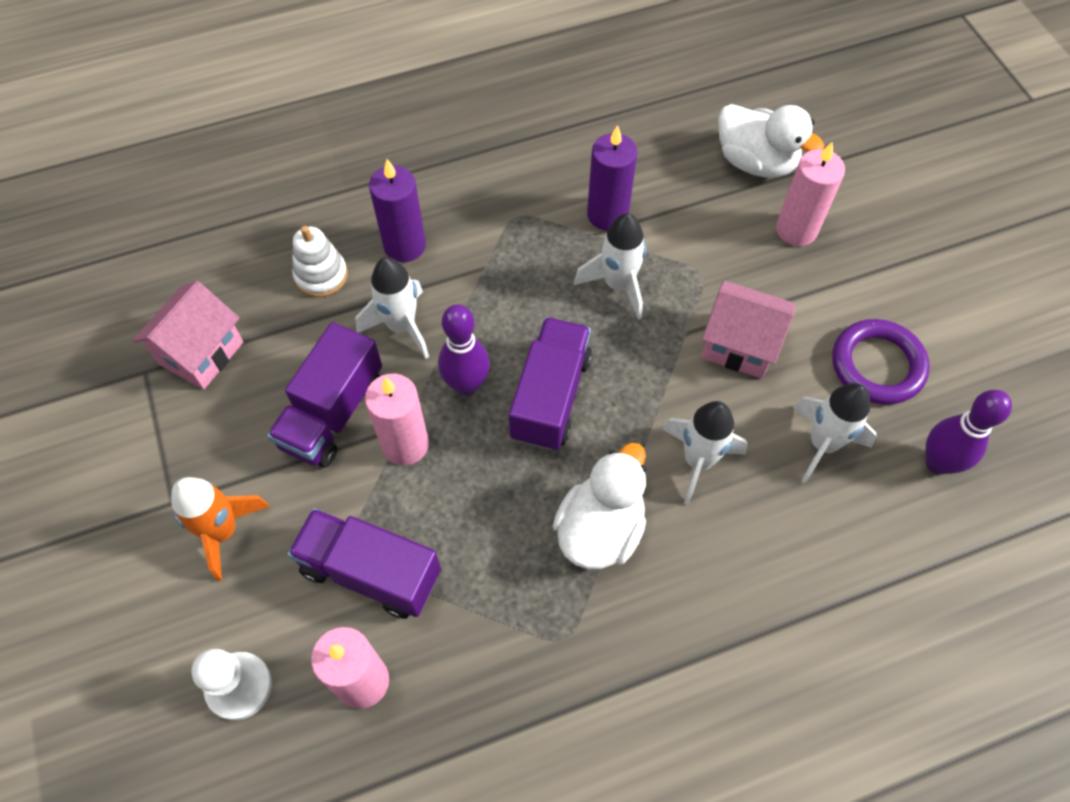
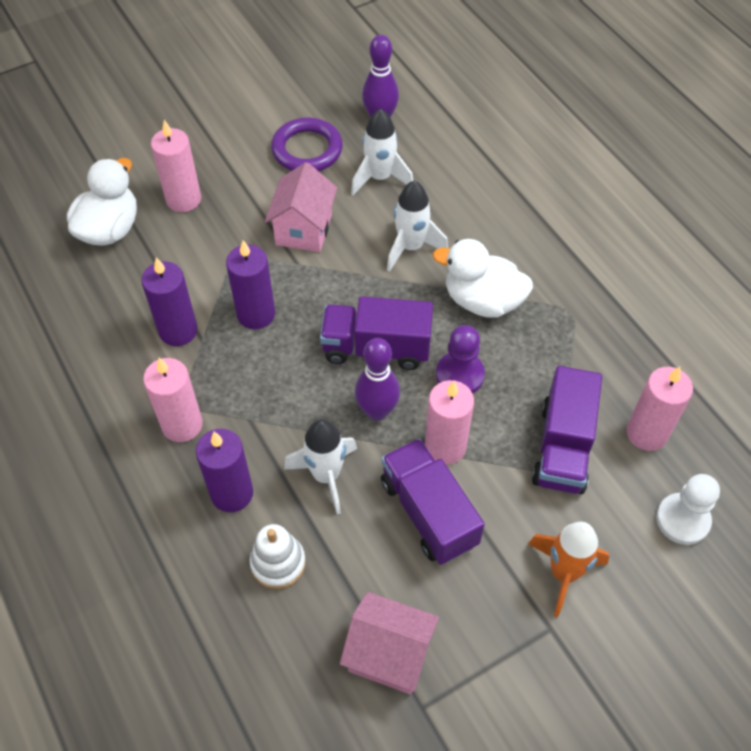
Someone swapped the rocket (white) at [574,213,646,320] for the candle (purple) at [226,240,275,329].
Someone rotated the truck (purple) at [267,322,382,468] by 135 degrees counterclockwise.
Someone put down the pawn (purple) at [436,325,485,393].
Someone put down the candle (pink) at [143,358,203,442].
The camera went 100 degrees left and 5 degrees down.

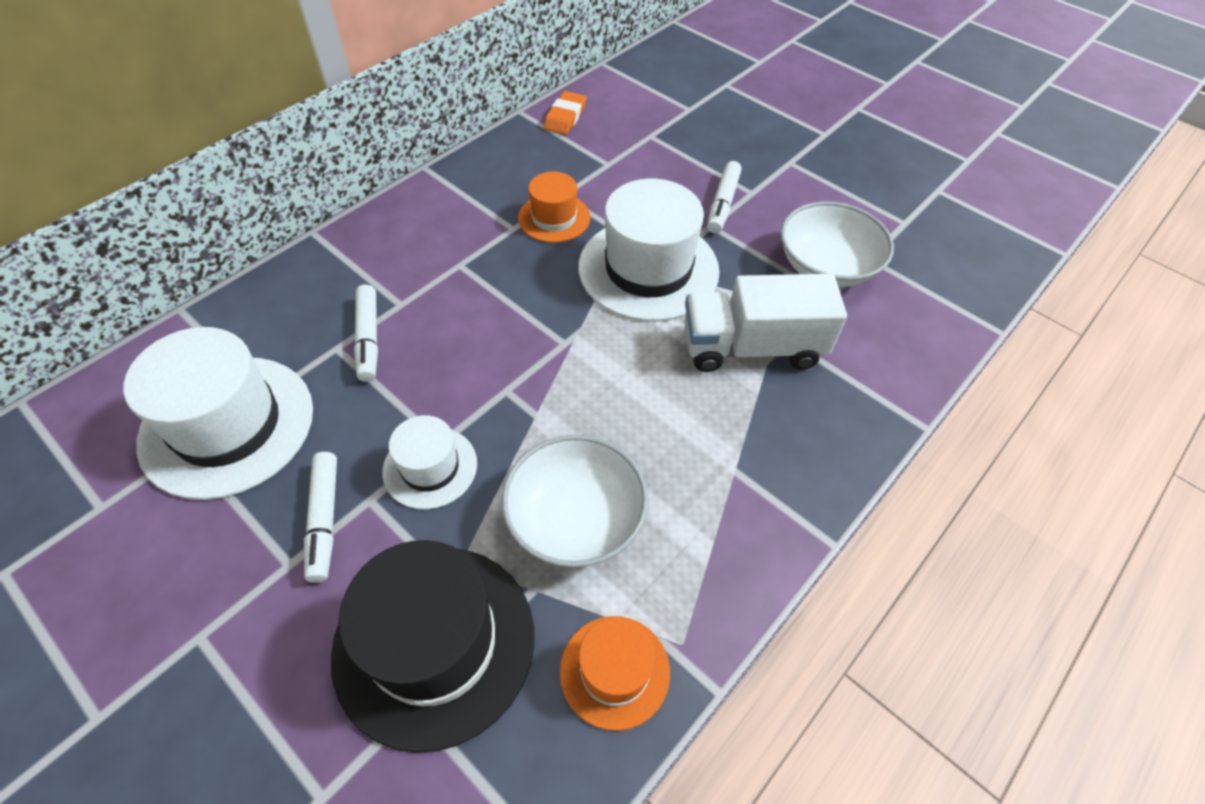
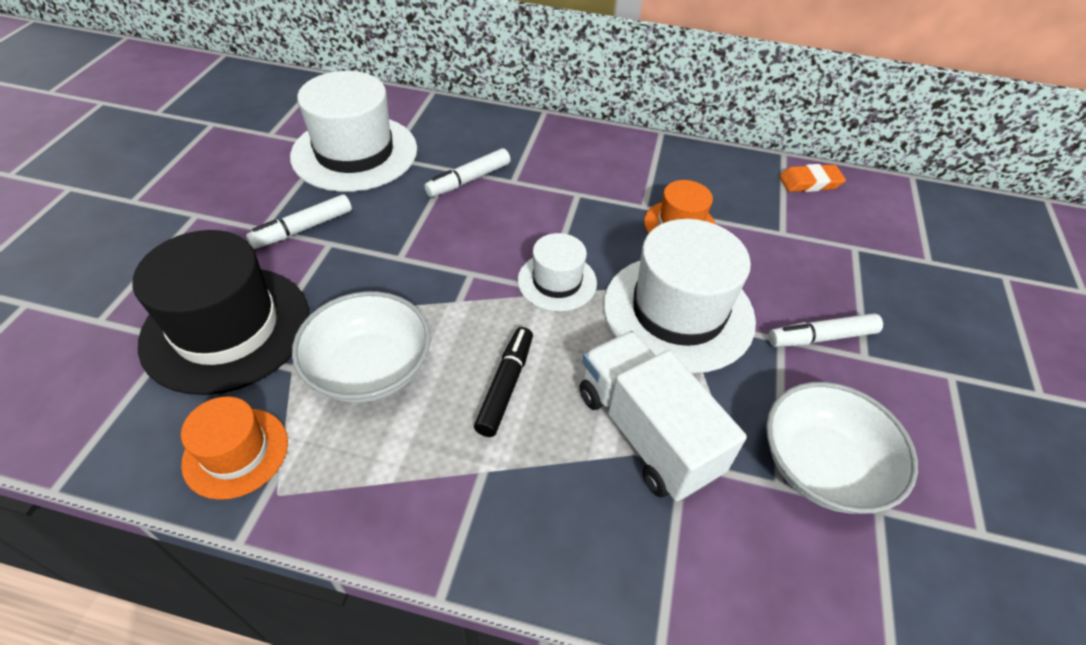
Someone carried the hat (white) from [382,415,477,510] to [517,233,597,312].
Someone put down the marker (black) at [474,327,533,437].
The camera went 60 degrees right and 5 degrees down.

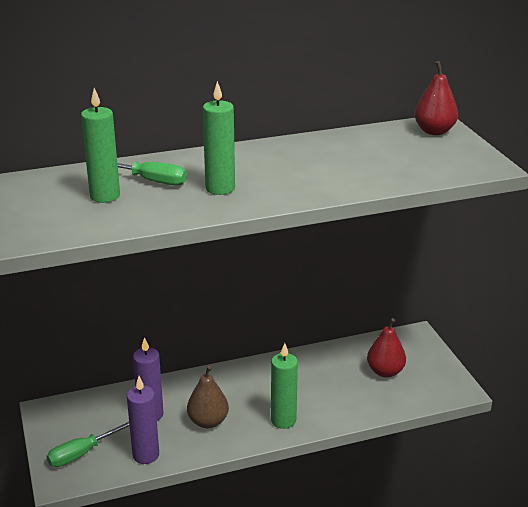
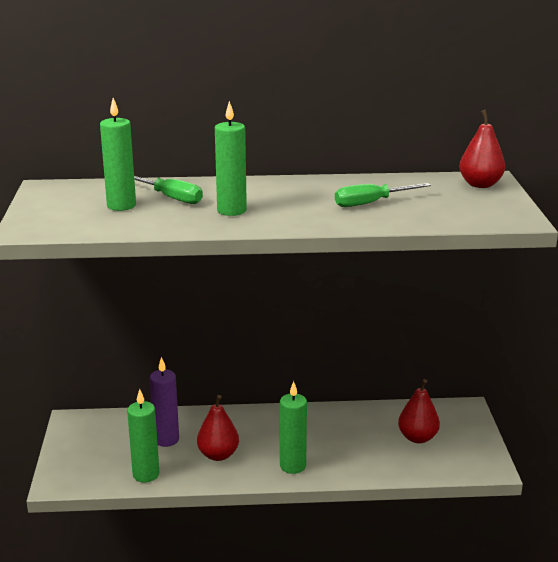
Someone repainted the pear (brown) at [187,366,229,428], which became the pear (red) at [197,395,239,461].
Someone repainted the candle (purple) at [127,376,159,464], which became the candle (green) at [127,389,159,482].
Someone carried the screwdriver (green) from [47,422,130,467] to [335,183,431,207].
The camera went 15 degrees right and 5 degrees down.

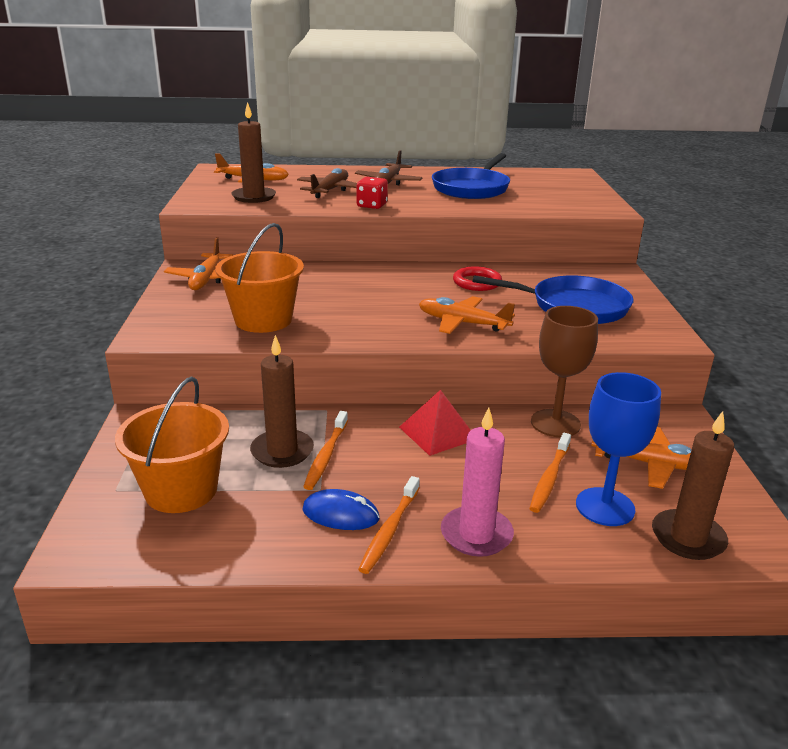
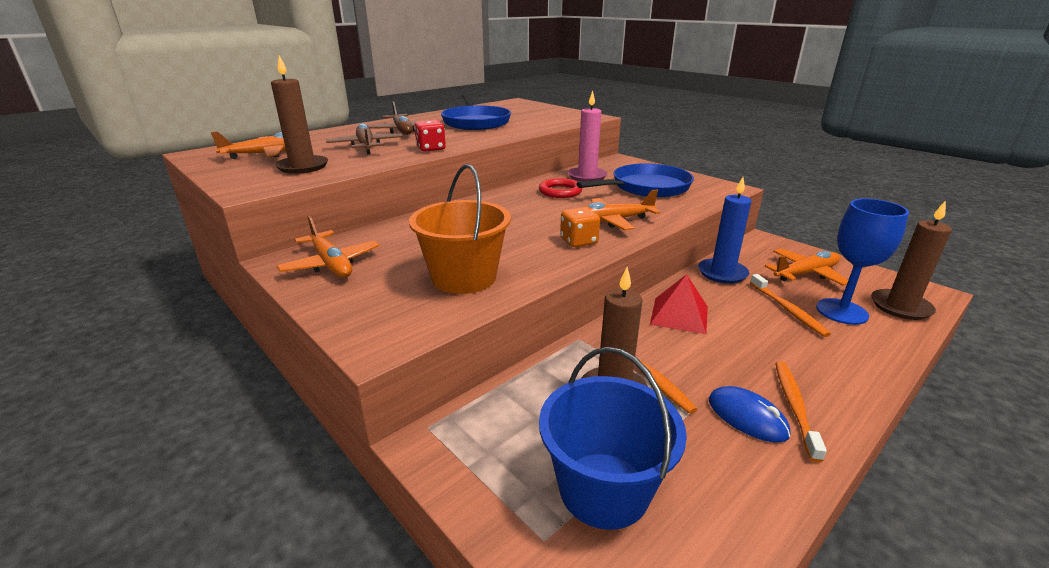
Someone swapped the goblet (brown) at [531,306,598,437] for the candle (blue) at [698,177,751,284].
Someone repainted the bucket (orange) at [115,376,229,513], which became the bucket (blue) at [539,347,687,530].
Someone carried the candle (pink) from [441,407,514,557] to [568,91,607,182].
Someone rotated the toothbrush (orange) at [358,476,420,574] by 150 degrees counterclockwise.
Someone rotated the mouse (blue) at [302,489,380,530] by 75 degrees clockwise.
Someone put down the dice (orange) at [560,207,600,247].
The camera went 40 degrees left and 0 degrees up.

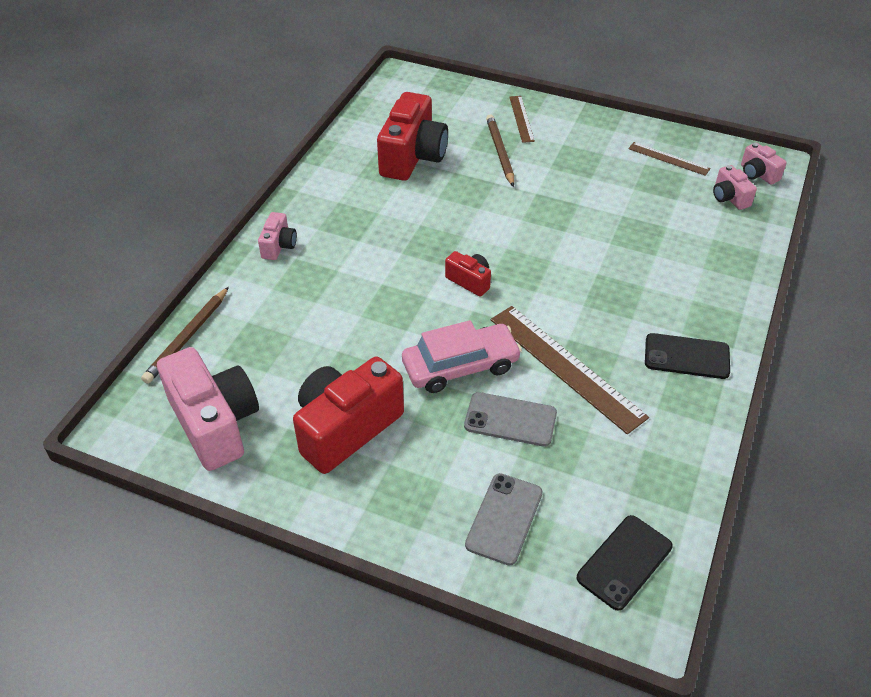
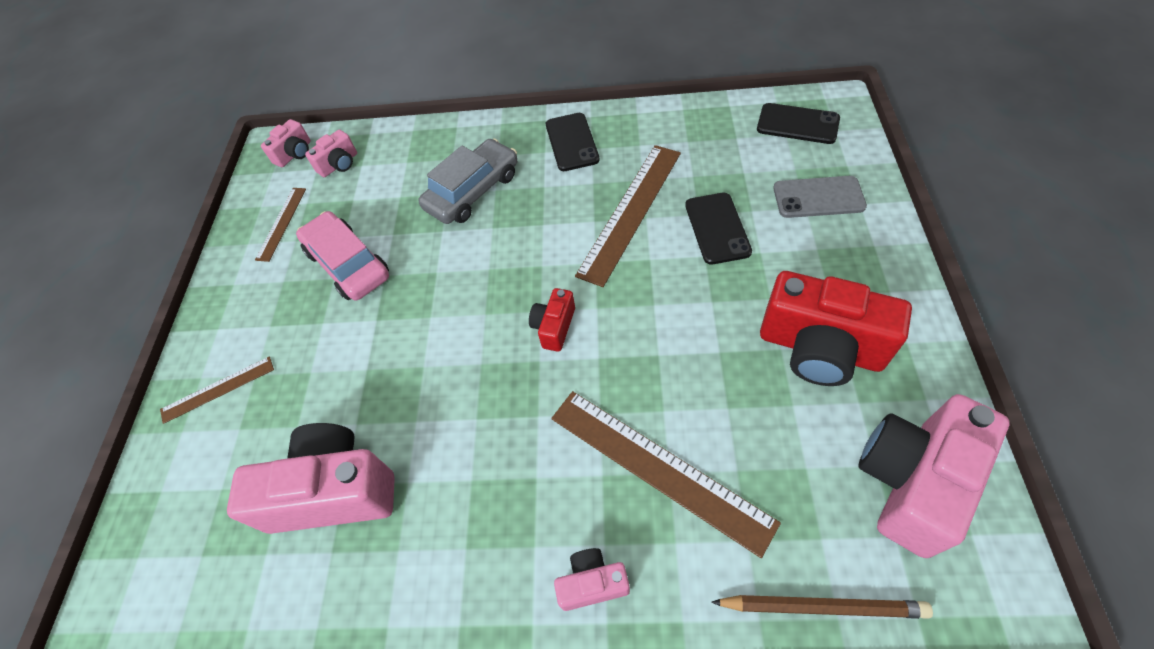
Someone repainted the camera (red) at [377,92,448,181], which became the camera (pink) at [227,423,395,534].
Someone took away the pencil (brown) at [486,114,514,187].
Someone carried the car (pink) from [402,320,522,393] to [296,211,389,300].
Someone repainted the phone (grey) at [464,392,557,447], which became the phone (black) at [685,193,752,265].
Someone put down the car (grey) at [418,138,518,224].
Someone put down the ruler (brown) at [551,391,781,558].
The camera went 105 degrees left and 10 degrees up.

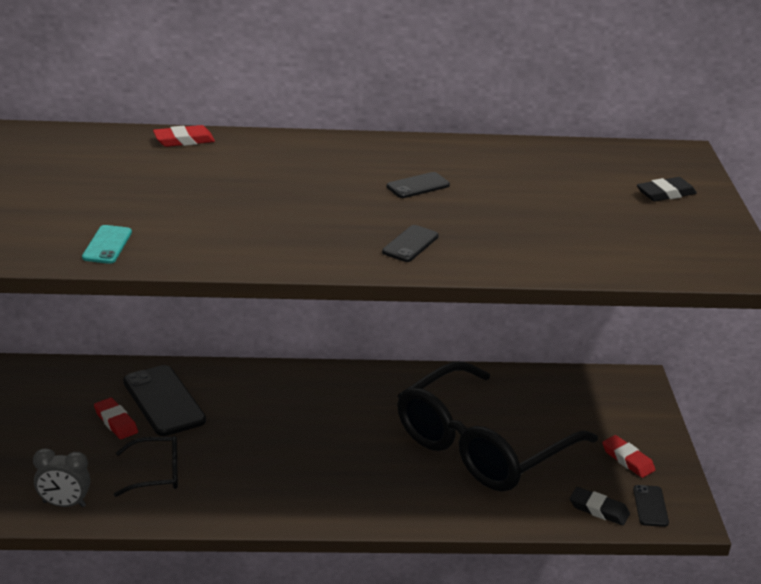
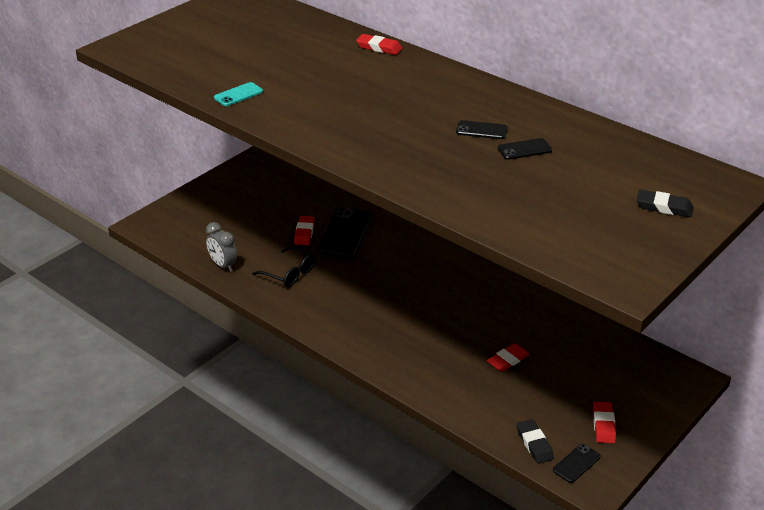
Someone carried the phone (black) from [382,225,439,262] to [498,138,552,160].
Someone swapped the glasses (black) at [397,362,598,492] for the eraser (red) at [487,343,530,372].
The camera went 45 degrees right and 5 degrees up.

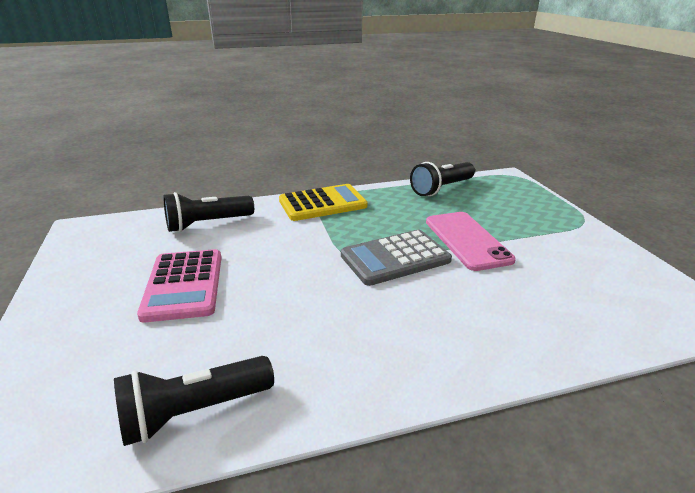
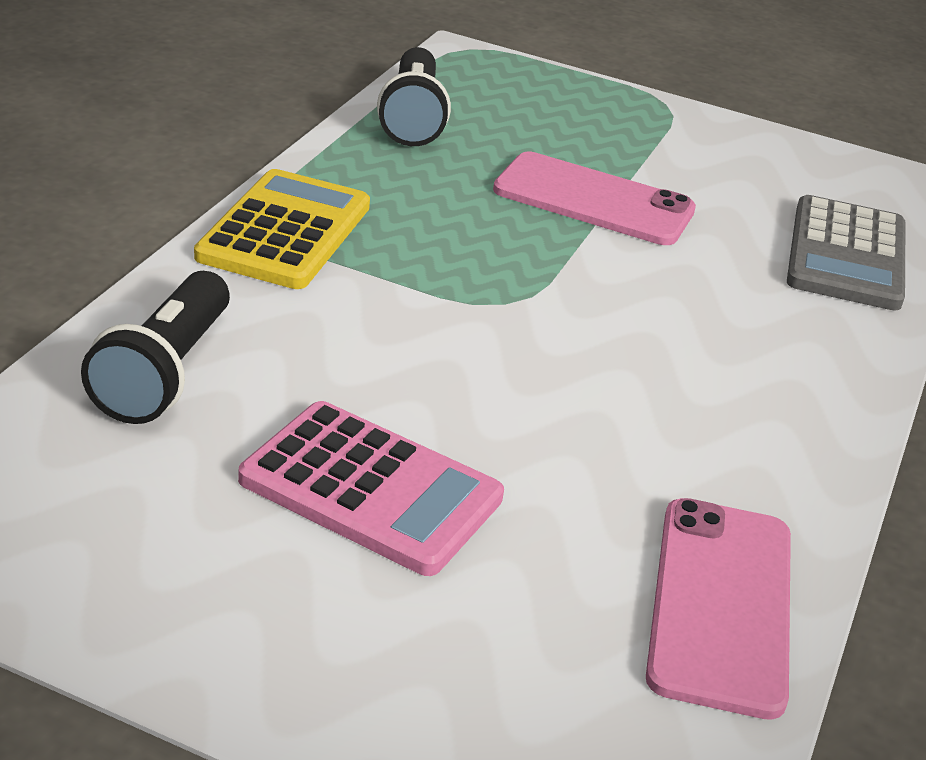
Someone carried the calculator (grey) from [341,230,452,286] to [787,195,905,310].
Someone swapped the flashlight (black) at [114,356,274,446] for the phone (pink) at [646,498,791,720].
The camera went 55 degrees left and 5 degrees up.

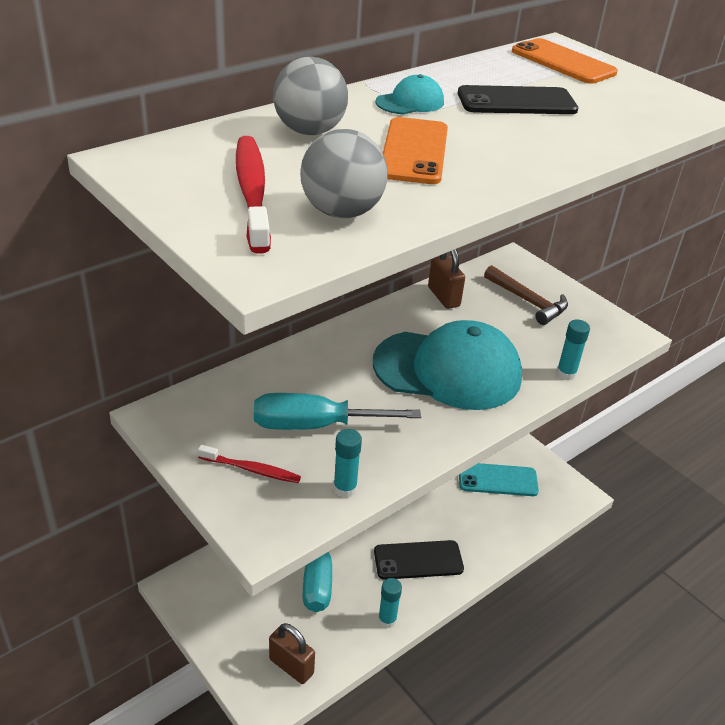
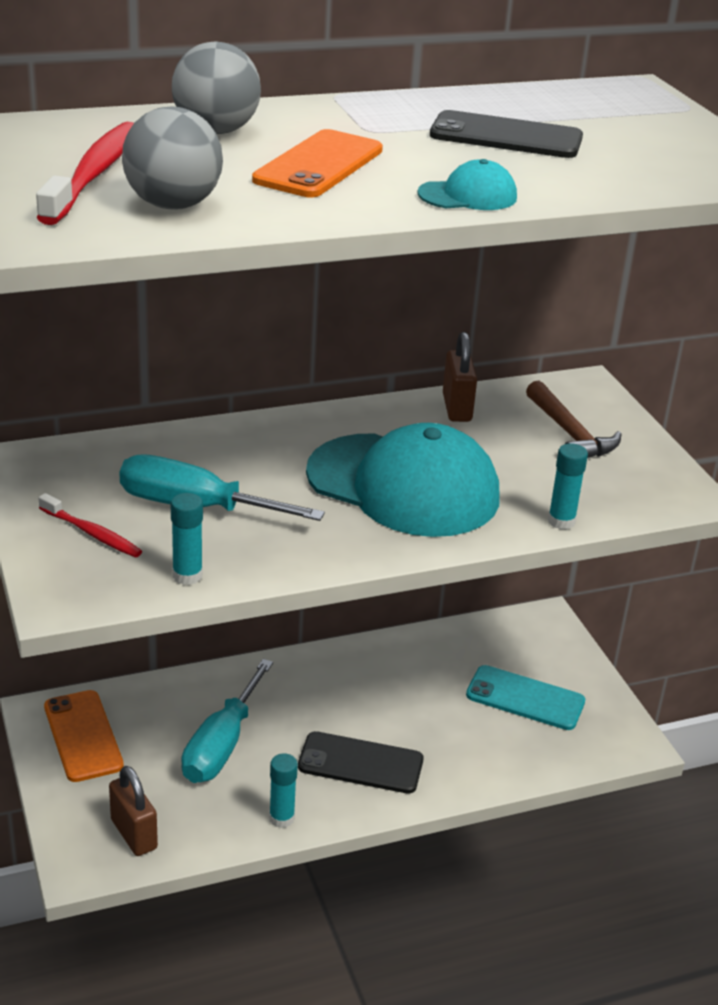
Someone carried the phone (orange) from [512,38,618,84] to [44,690,124,782].
Someone carried the cap (turquoise) from [375,74,444,114] to [417,159,517,210].
The camera went 20 degrees right and 5 degrees down.

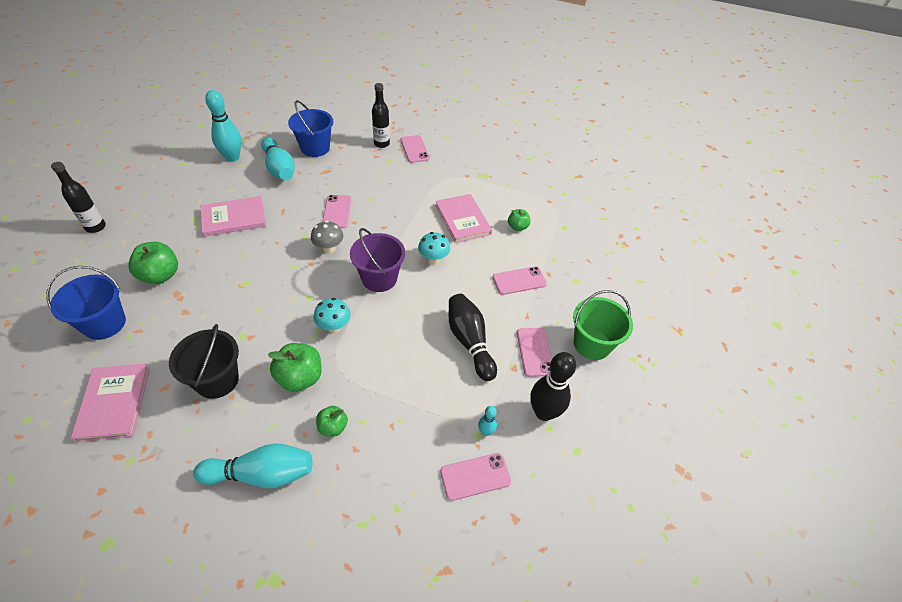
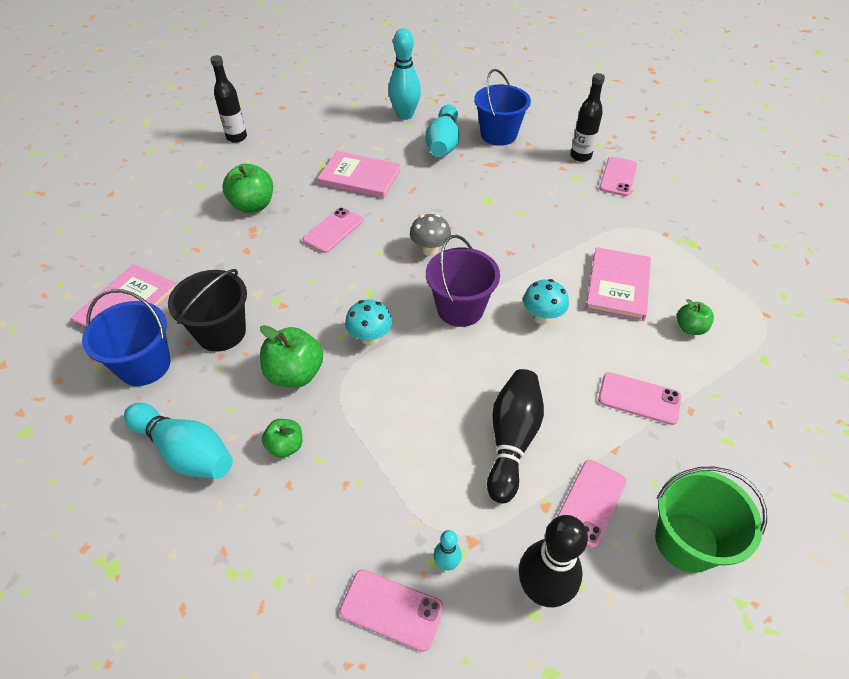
Someone carried the phone (pink) from [322,195,351,228] to [303,207,363,253].
Someone carried the bucket (blue) from [46,266,126,340] to [82,289,170,386].
The camera went 40 degrees right and 0 degrees up.

